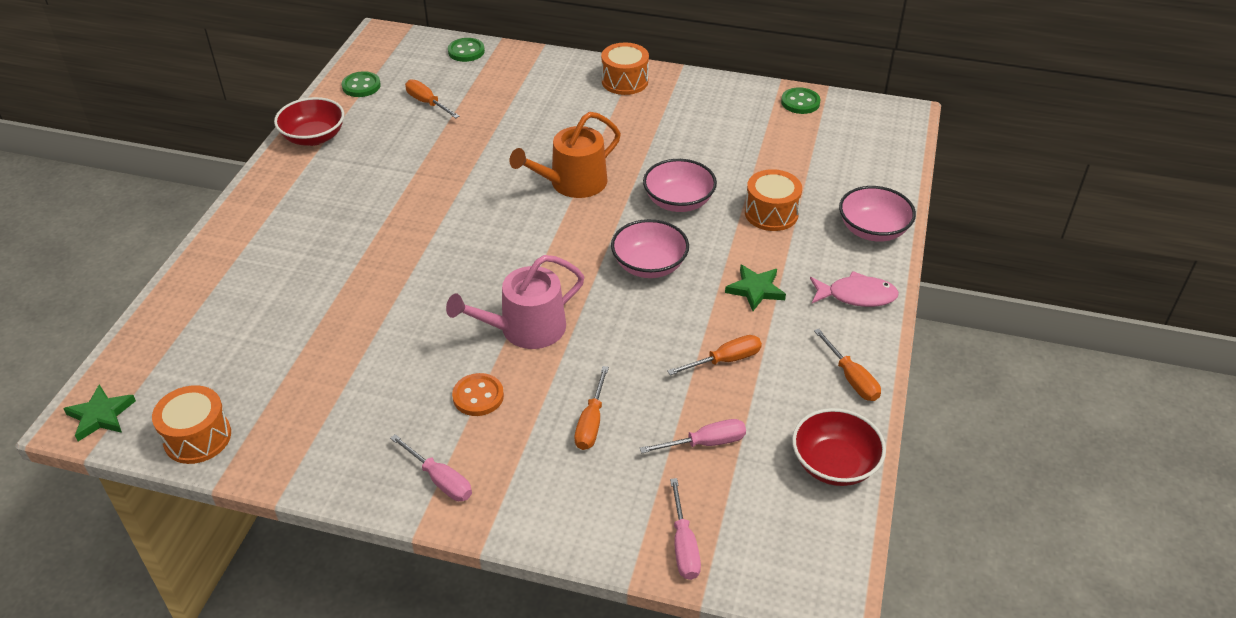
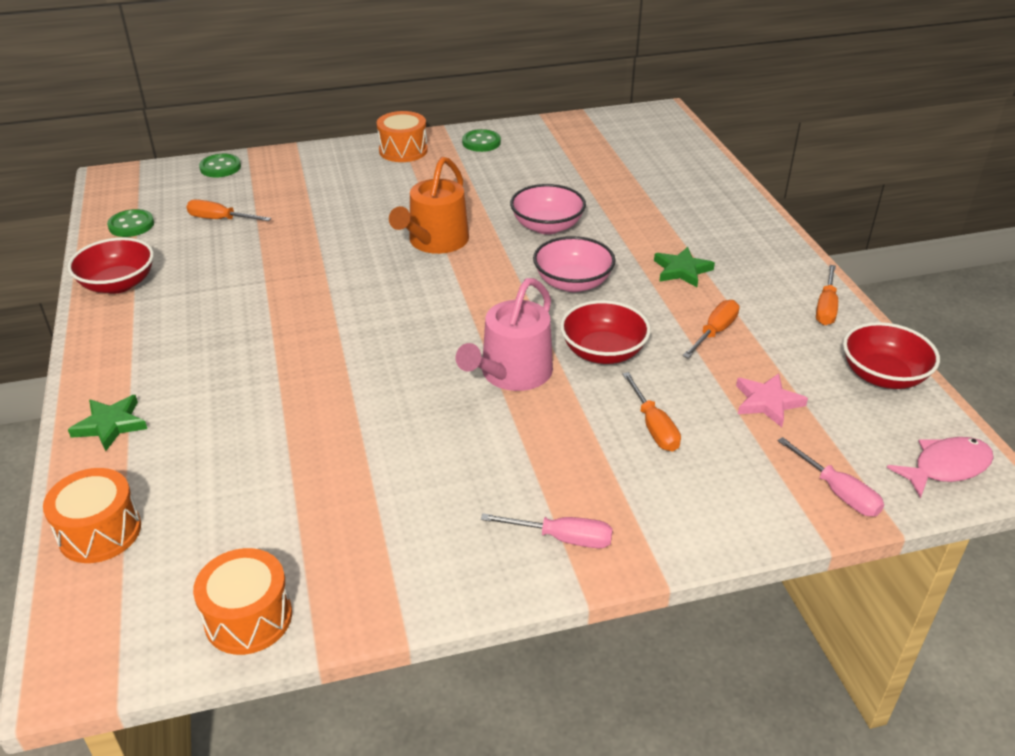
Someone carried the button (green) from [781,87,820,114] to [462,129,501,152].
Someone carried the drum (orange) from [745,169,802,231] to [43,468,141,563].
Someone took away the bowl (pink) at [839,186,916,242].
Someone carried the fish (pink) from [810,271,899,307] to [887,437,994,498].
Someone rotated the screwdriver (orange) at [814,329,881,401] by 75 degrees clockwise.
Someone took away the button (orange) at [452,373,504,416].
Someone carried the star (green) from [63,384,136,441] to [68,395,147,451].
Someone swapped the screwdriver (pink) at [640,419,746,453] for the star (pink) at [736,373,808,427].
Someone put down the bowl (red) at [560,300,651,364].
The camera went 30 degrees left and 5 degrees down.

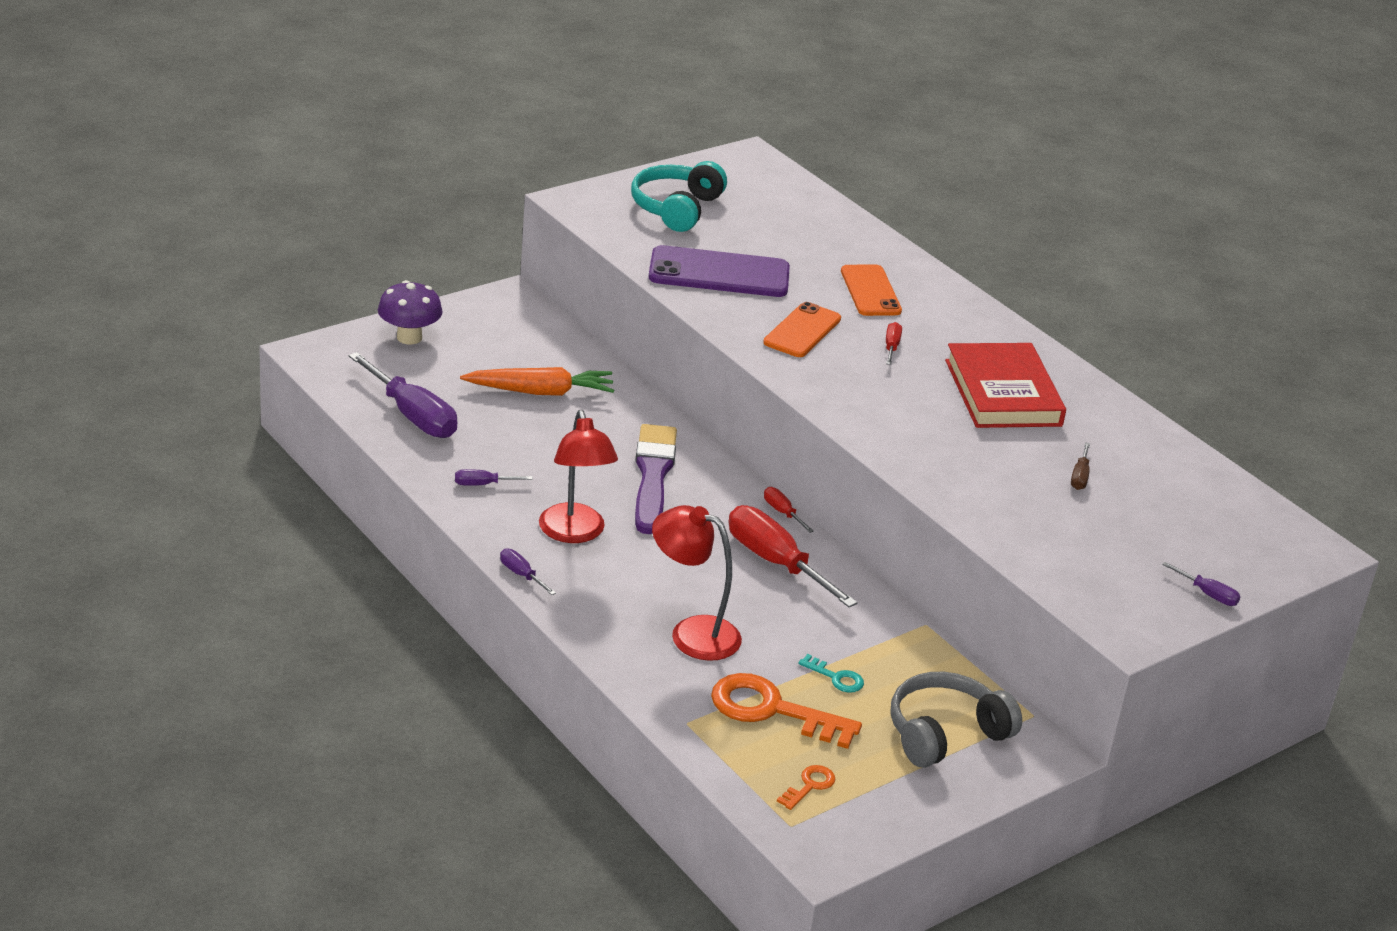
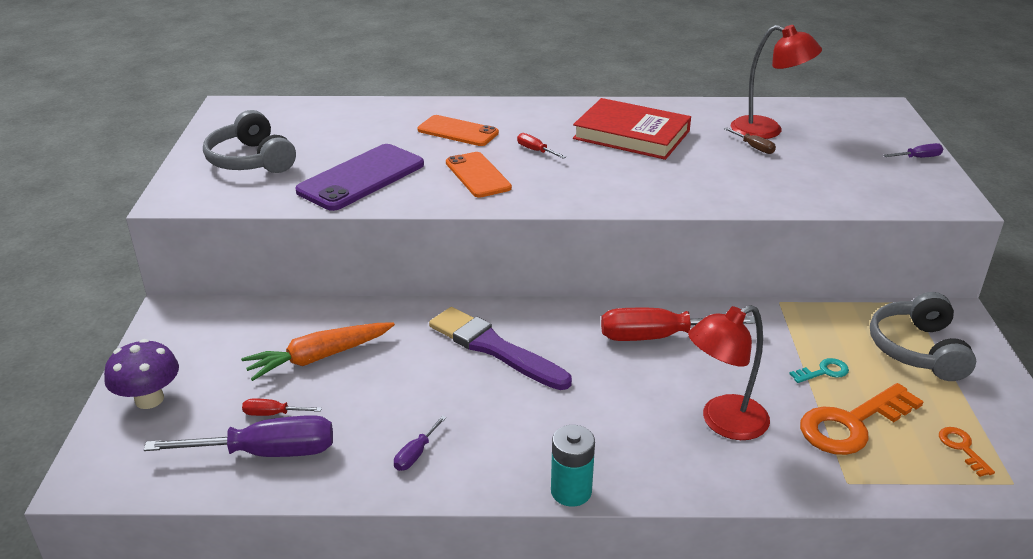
Someone repainted the headphones (turquoise) at [631,161,727,232], which became the headphones (grey) at [203,110,296,173].
Someone rotated the carrot (orange) at [460,367,614,396] by 150 degrees counterclockwise.
Someone carried the lamp (red) from [539,410,618,543] to [731,25,822,139].
Someone carried the screwdriver (red) from [764,487,814,533] to [242,398,322,416].
Someone swapped the screwdriver (purple) at [500,548,556,595] for the battery (turquoise) at [551,425,595,507].
The camera went 50 degrees left and 0 degrees up.

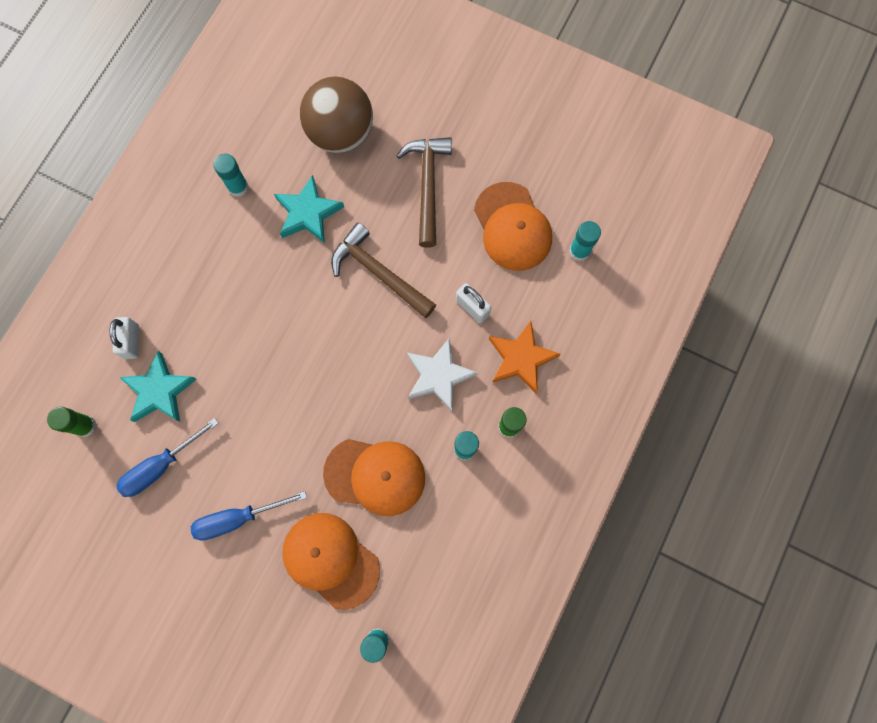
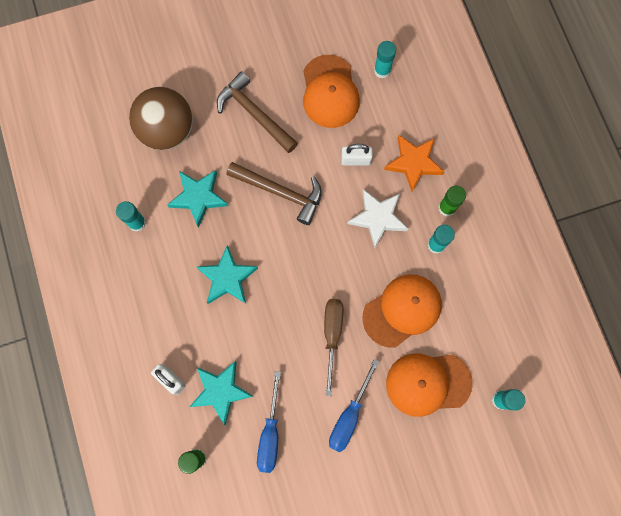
Someone rotated the cap (orange) at [474,182,552,271] by 60 degrees clockwise.
Someone rotated the hammer (brown) at [331,222,436,318] by 150 degrees counterclockwise.
Someone put down the star (turquoise) at [197,245,258,304].
Someone put down the screwdriver (brown) at [324,299,343,396].
The camera went 45 degrees left and 0 degrees up.

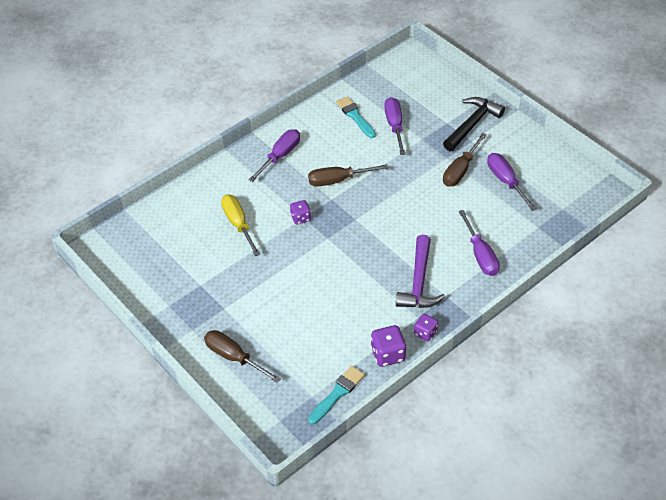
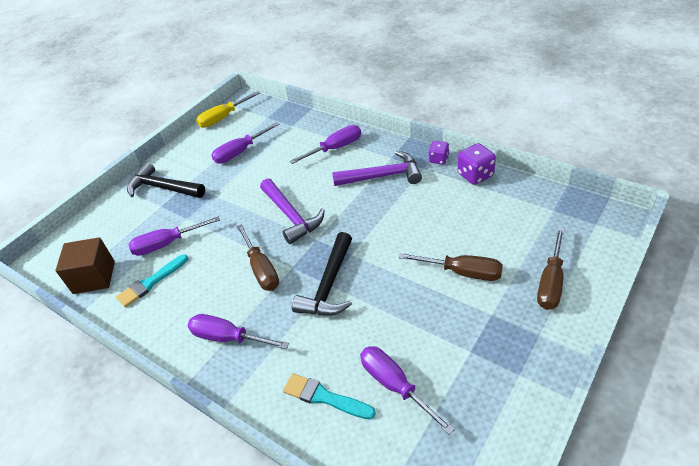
Someone carried the screwdriver (brown) from [443,133,487,187] to [399,253,503,281].
Someone carried the screwdriver (yellow) from [221,194,260,256] to [196,91,260,128].
Someone swapped the dice (purple) at [290,200,311,225] for the hammer (black) at [292,232,352,316].
Someone carried the brush (turquoise) from [308,366,365,424] to [283,373,376,420].
Someone put down the hammer (purple) at [260,178,325,244].
Someone put down the cube (brown) at [55,237,115,294].
Someone put down the screwdriver (purple) at [360,346,455,435].
The camera went 100 degrees left and 5 degrees down.

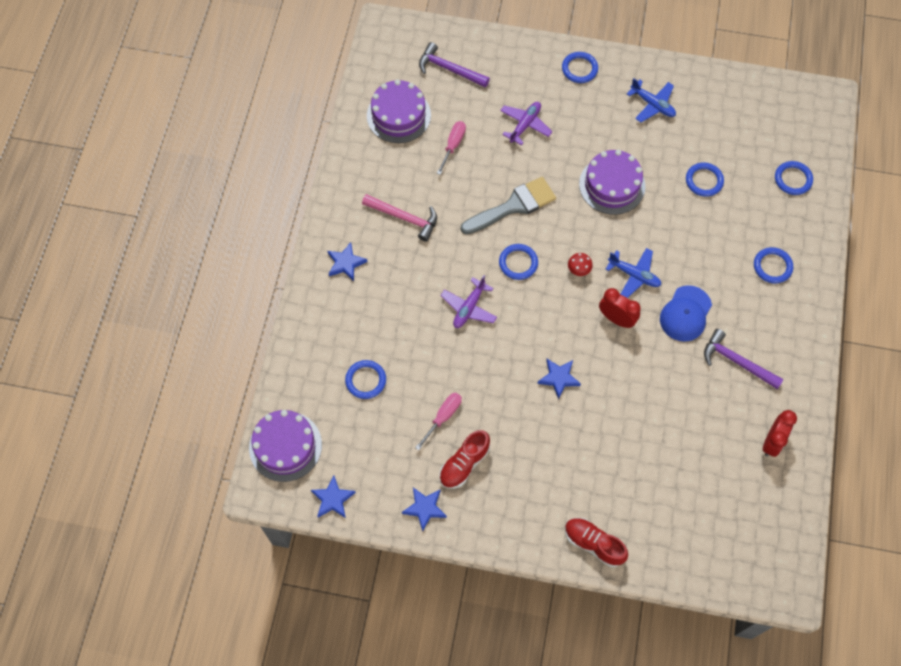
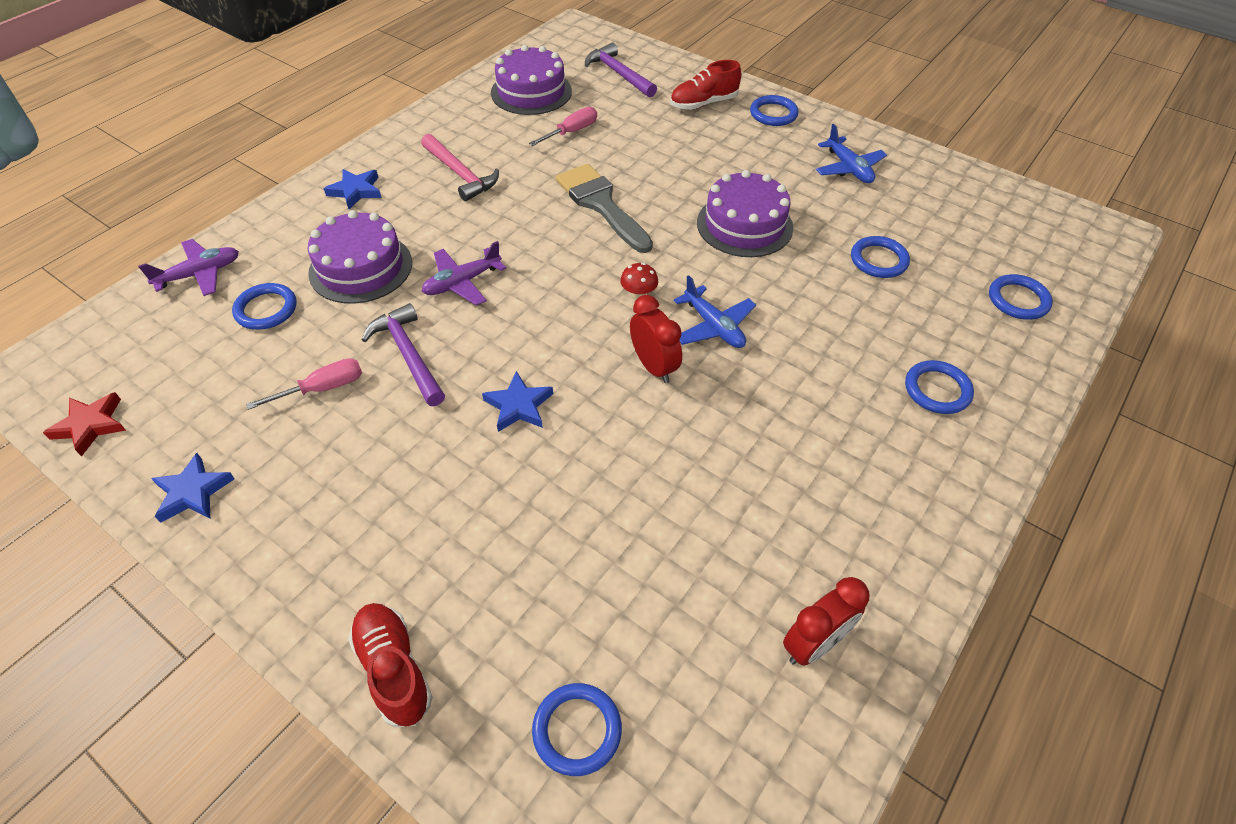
Someone carried the plane (purple) from [500,102,552,145] to [138,239,239,296].
Someone rotated the brush (grey) at [461,177,556,235] by 120 degrees counterclockwise.
Someone carried the ring (blue) from [499,244,538,280] to [532,683,622,776].
Someone took away the cap (blue) at [660,285,712,342].
Someone carried the hammer (purple) from [704,329,784,389] to [362,303,445,406].
Someone carried the cake (purple) from [249,410,322,482] to [308,210,412,304].
Someone carried the shoe (red) from [439,430,490,489] to [670,60,741,110].
Someone repainted the star (blue) at [311,475,356,518], which became the star (red) at [43,392,126,457].
The camera went 25 degrees right and 15 degrees down.

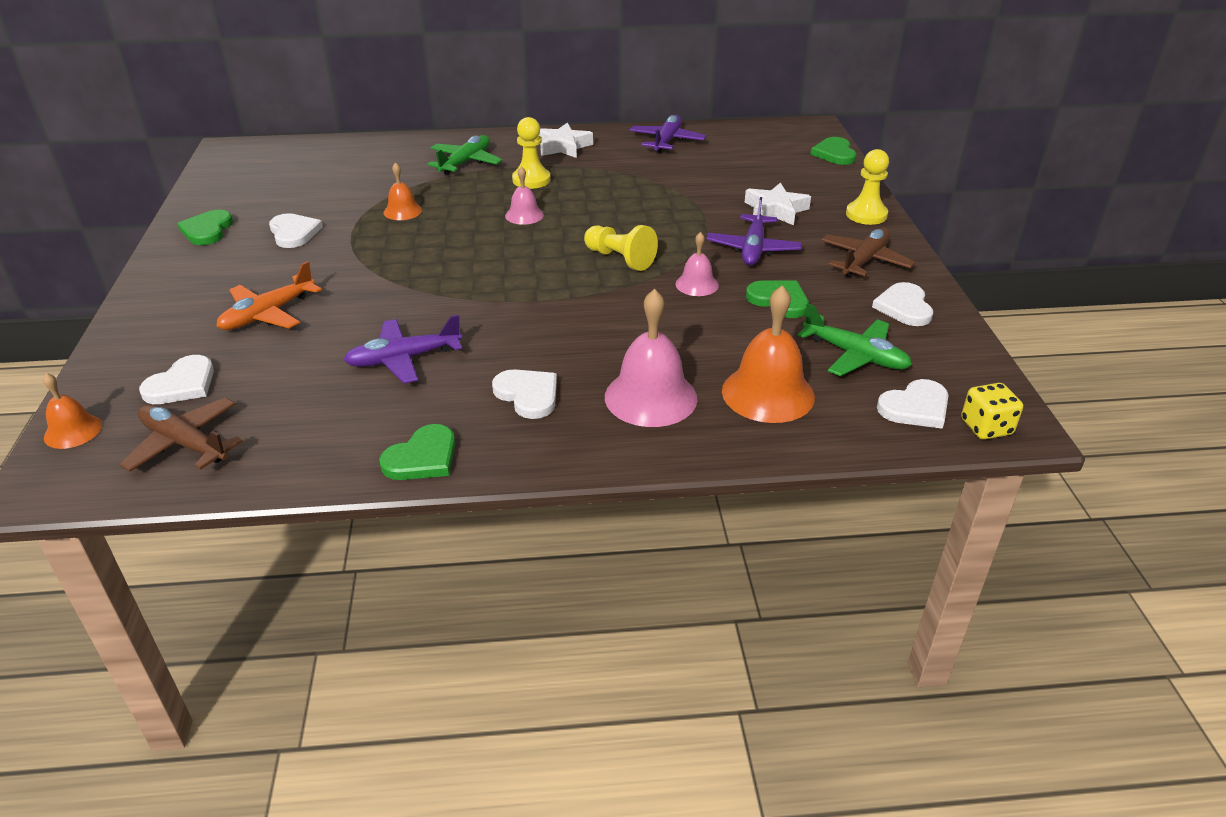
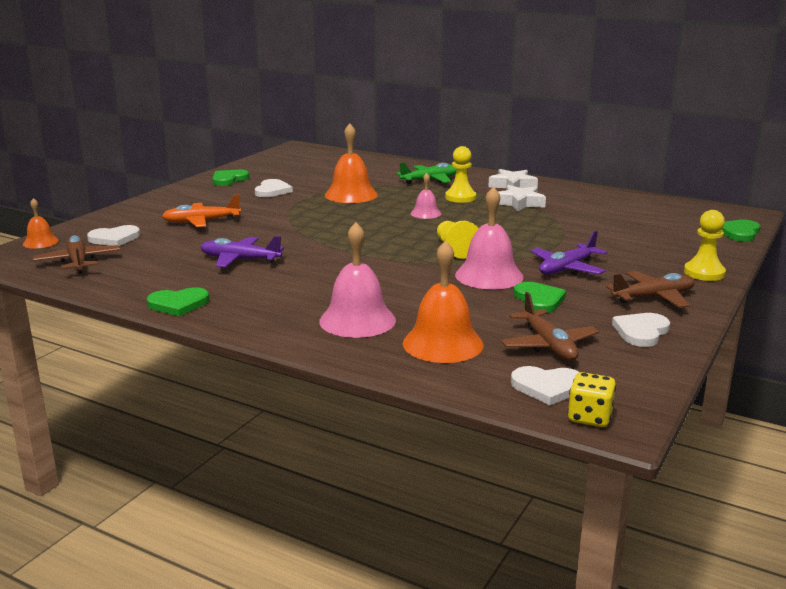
Someone took away the plane (purple) at [630,115,706,154].
Someone scaled the bell (orange) at [383,162,422,220] by 1.82.
Someone carried the star (white) from [745,183,811,225] to [498,185,546,212].
Someone scaled the bell (pink) at [675,232,719,296] by 1.82.
Someone repainted the plane (green) at [798,303,912,376], which became the plane (brown) at [501,292,599,361].
Someone took away the heart (white) at [492,369,557,419].
The camera went 35 degrees right and 15 degrees down.

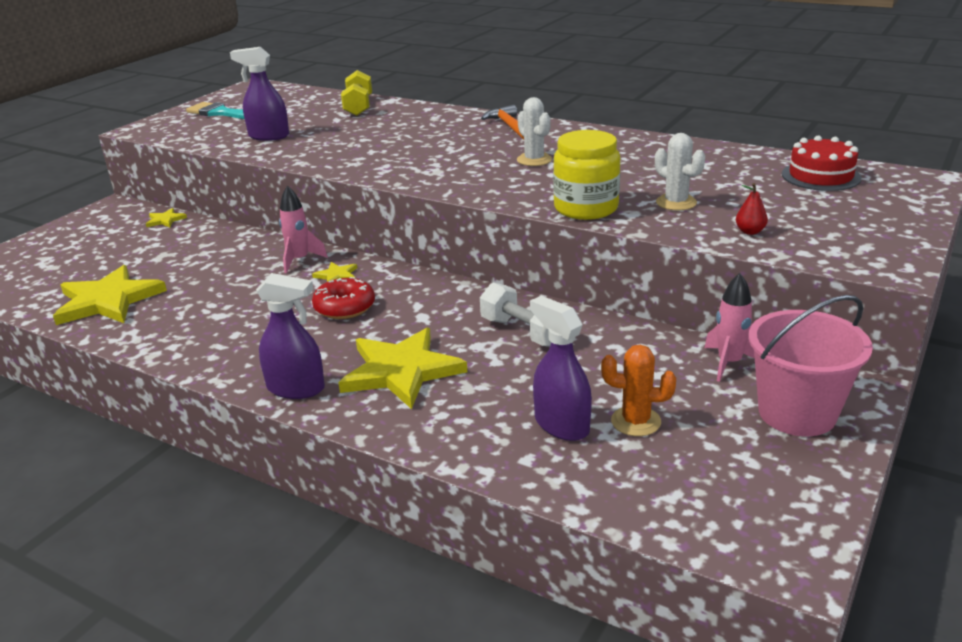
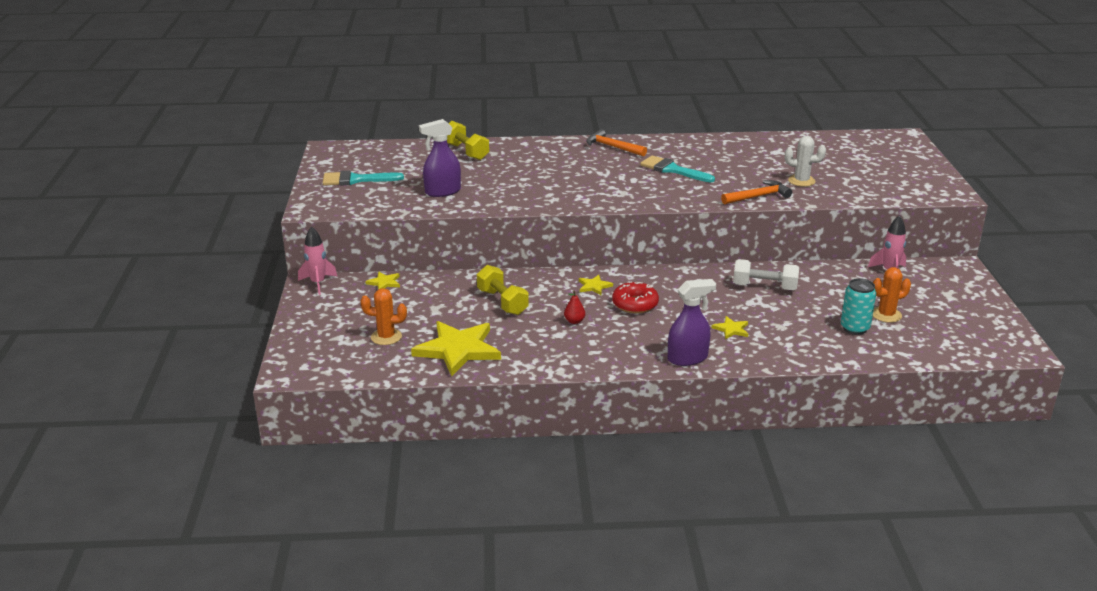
Someone swapped the cactus (white) at [517,97,552,166] for the brush (turquoise) at [640,155,715,183].
Someone swapped the jar (yellow) at [553,130,620,220] for the hammer (orange) at [721,180,792,205].
Someone took away the cake (red) at [782,135,862,191].
Someone carried the pear (red) from [736,183,768,235] to [564,290,585,324].
Someone carried the rocket (pink) from [279,186,328,273] to [298,226,338,295].
Someone took away the bucket (pink) at [749,295,873,436].
Someone swapped the spray bottle (purple) at [530,296,592,441] for the can (turquoise) at [841,278,876,335].
Someone scaled the star (yellow) at [338,328,467,409] by 0.44.
Someone put down the dumbbell (yellow) at [477,265,529,315].
Someone put down the cactus (orange) at [361,288,407,345].
The camera went 35 degrees left and 0 degrees up.

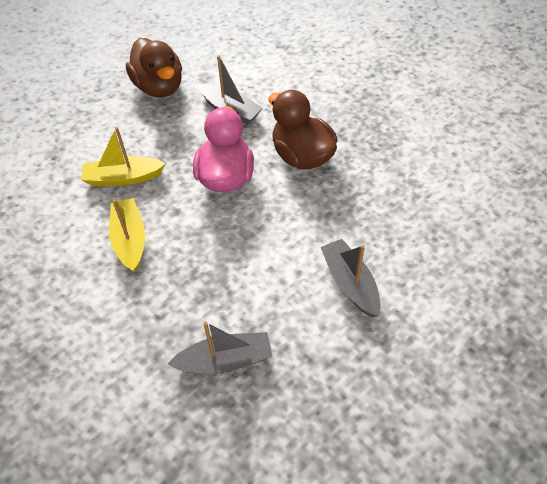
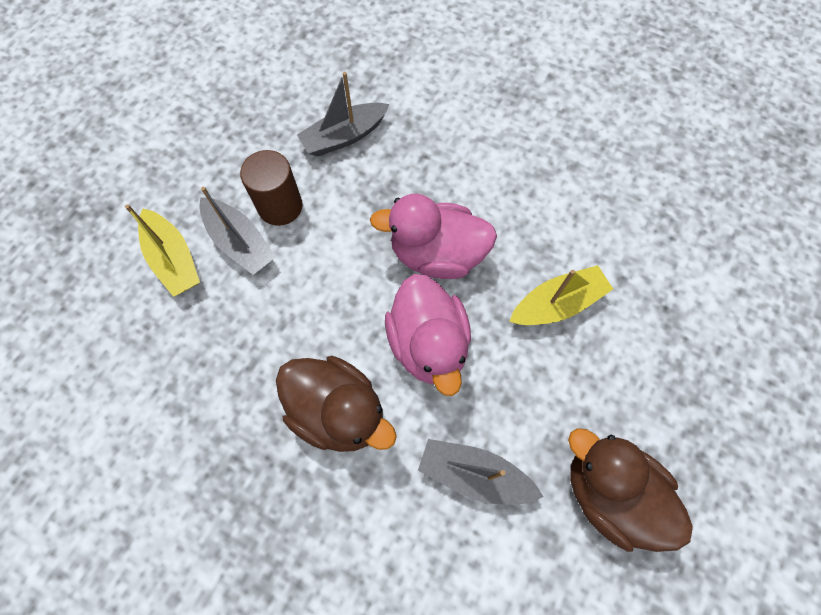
Someone carried the boat (yellow) from [109,198,145,272] to [125,204,200,297].
Someone put down the cylinder (brown) at [240,150,303,226].
Someone put down the duck (pink) at [370,194,497,279].
The camera went 160 degrees right and 15 degrees up.

